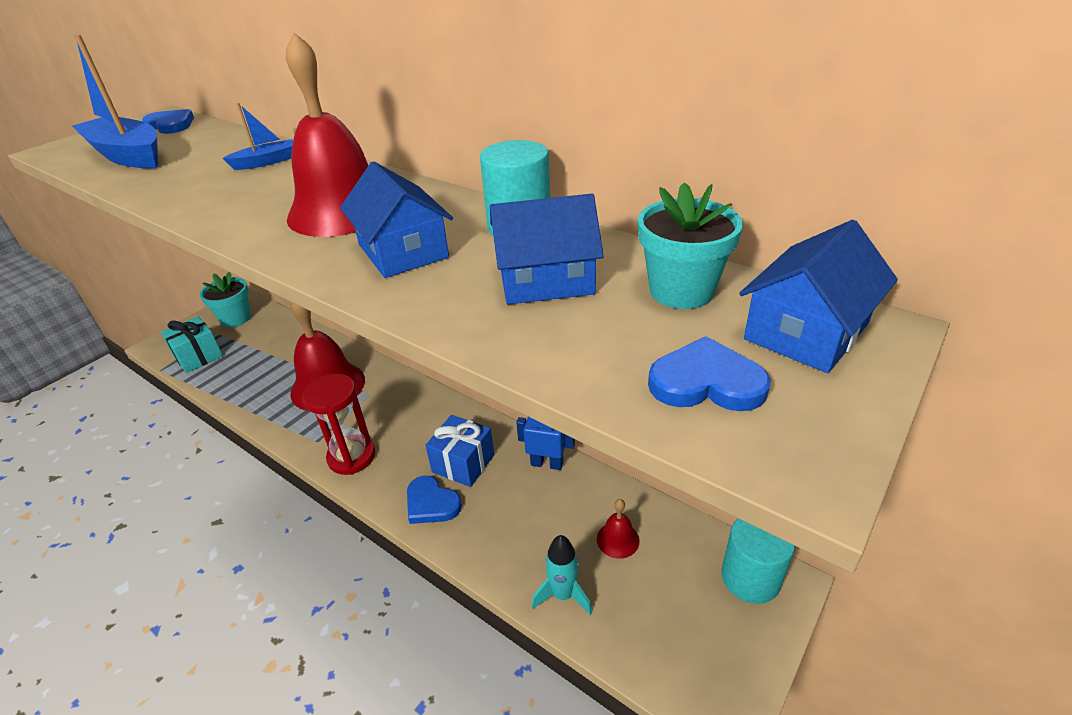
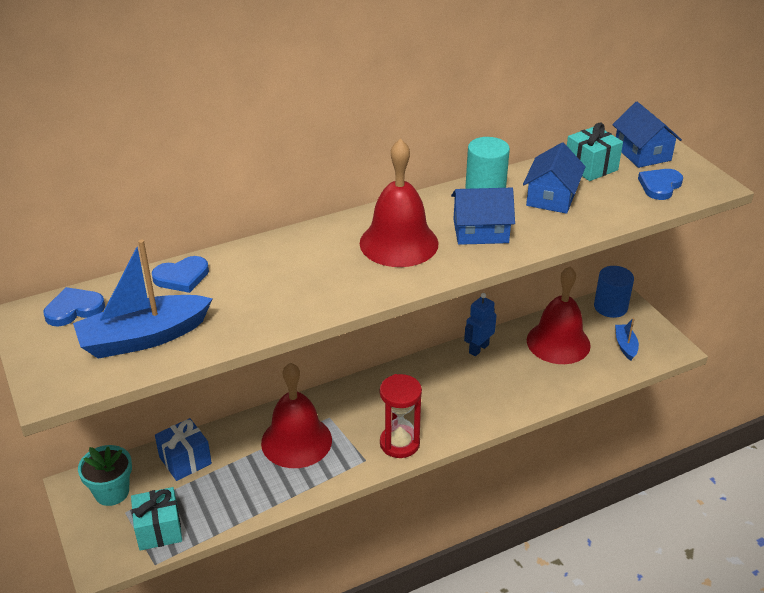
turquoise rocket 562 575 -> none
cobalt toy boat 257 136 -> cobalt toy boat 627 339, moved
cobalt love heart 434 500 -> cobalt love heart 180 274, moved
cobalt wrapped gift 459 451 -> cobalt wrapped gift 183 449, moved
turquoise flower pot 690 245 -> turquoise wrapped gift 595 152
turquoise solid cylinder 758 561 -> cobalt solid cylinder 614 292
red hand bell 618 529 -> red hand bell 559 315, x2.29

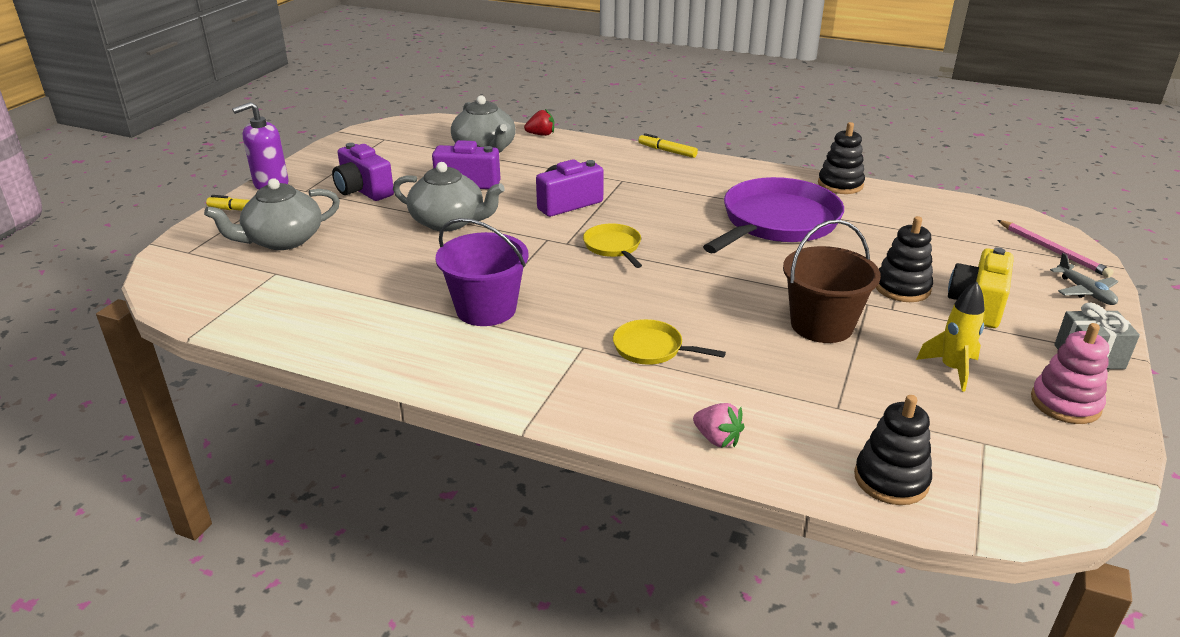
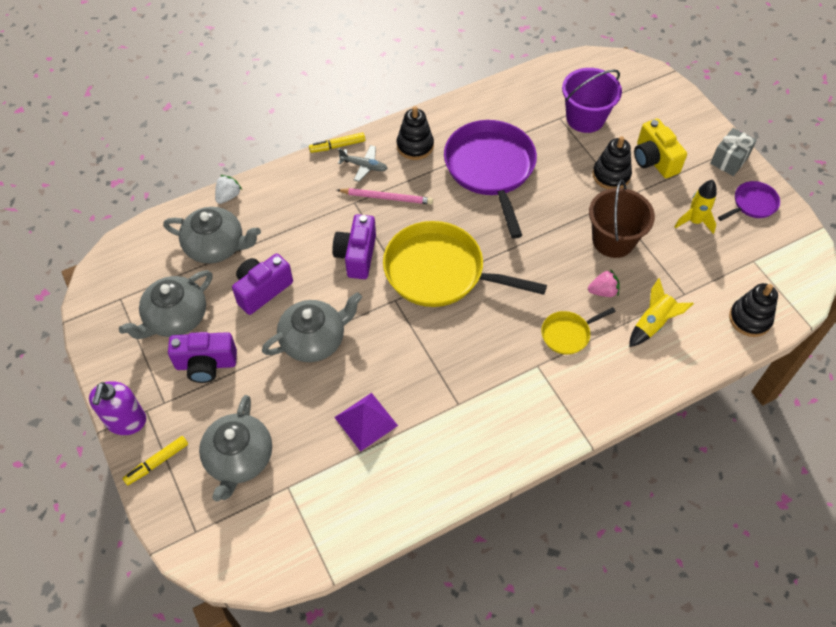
none -> gray teapot 165 304
none -> purple solid pyramid 366 422
none -> yellow rocket 661 312
purple bucket 482 272 -> purple bucket 592 100, moved
rosy toy strawberry 719 425 -> rosy toy strawberry 603 283, moved
jet-black ring stacker 841 158 -> jet-black ring stacker 415 133, moved
rosy lead pencil 1055 249 -> rosy lead pencil 385 196, moved
gray aeroplane 1084 279 -> gray aeroplane 363 163, moved
rosy ring stacker 1070 373 -> purple frying pan 749 201
red toy strawberry 539 122 -> snow-white toy strawberry 228 189
yellow frying pan 612 245 -> yellow frying pan 465 264, x2.13

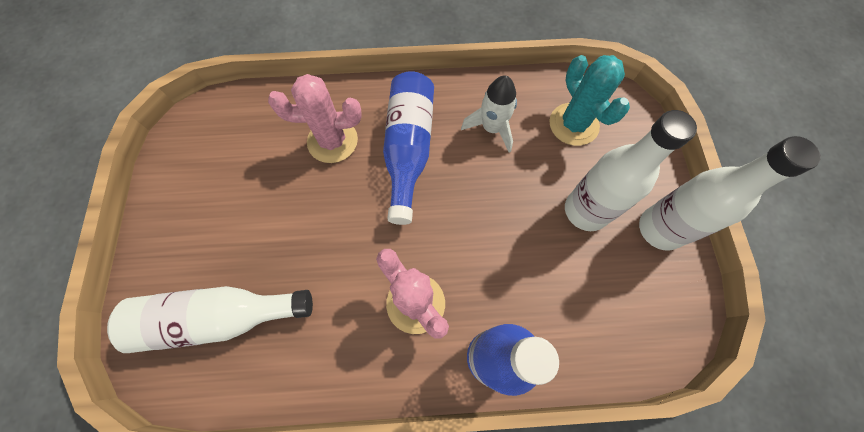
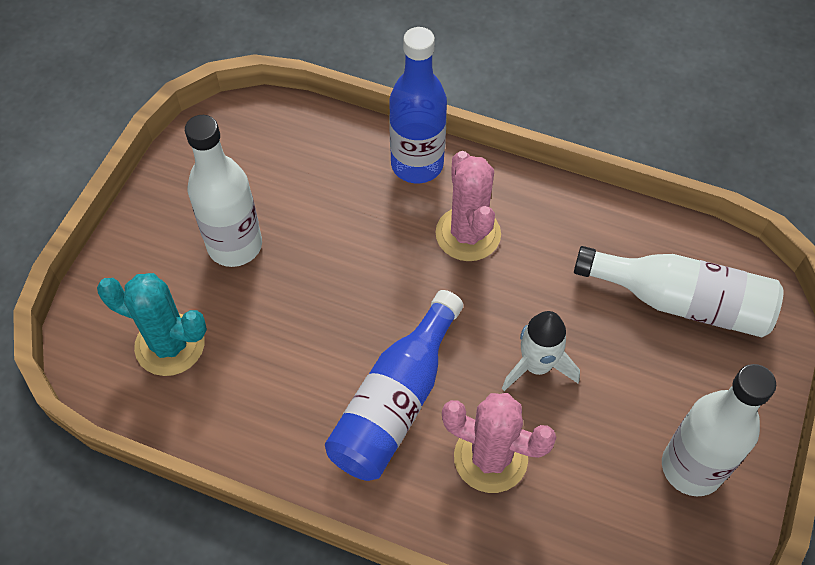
snow-white rocket 489 114 -> snow-white rocket 541 351, moved
snow-white bottle 730 193 -> snow-white bottle 719 430, moved
turquoise saguaro cactus 589 100 -> turquoise saguaro cactus 152 324, 75 degrees counterclockwise

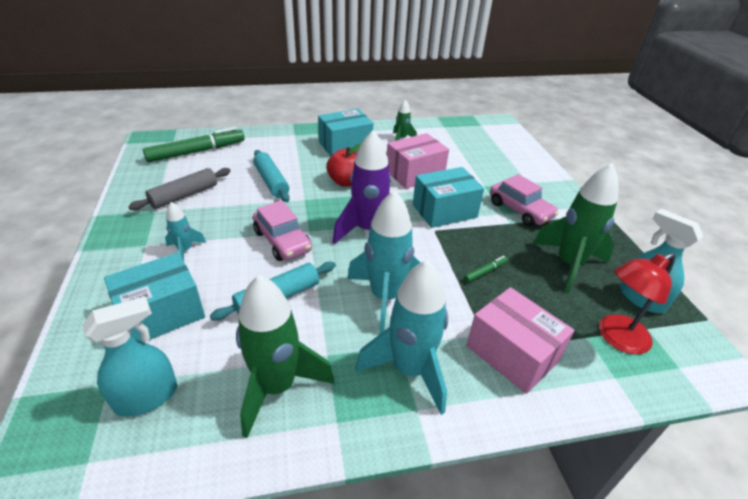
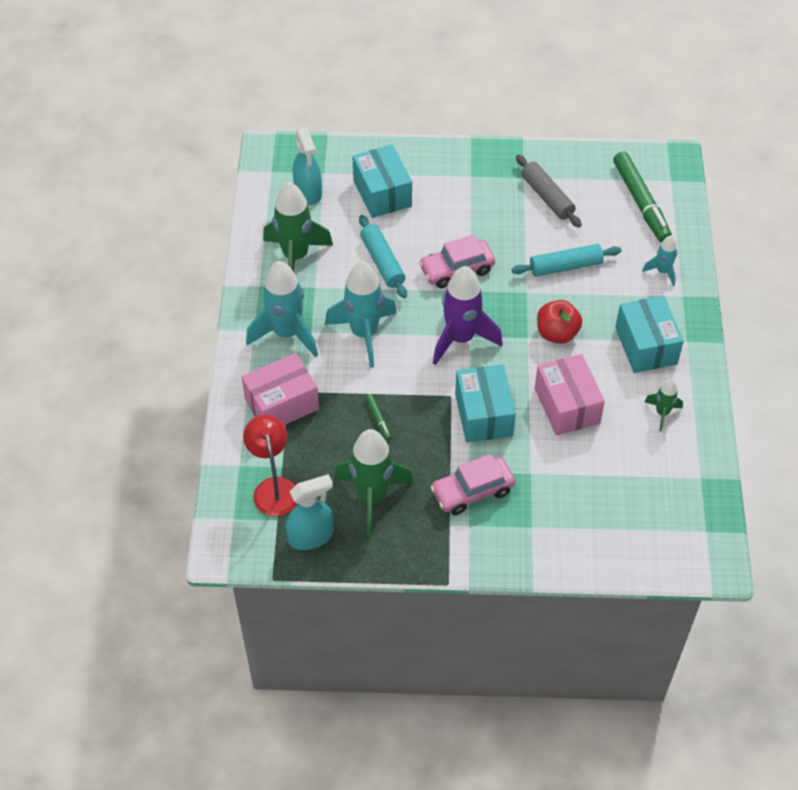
turquoise rocket 185 231 -> turquoise rocket 659 260, moved

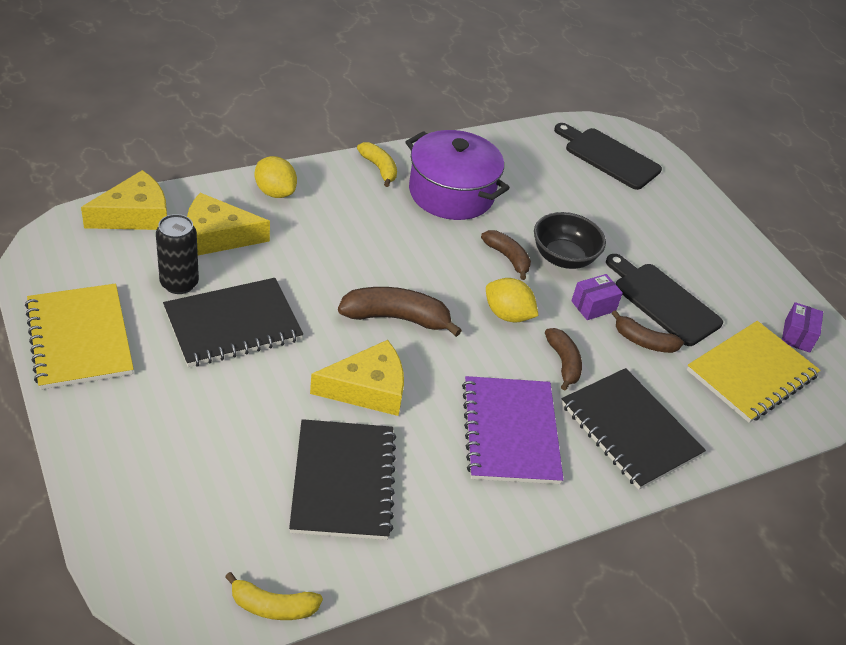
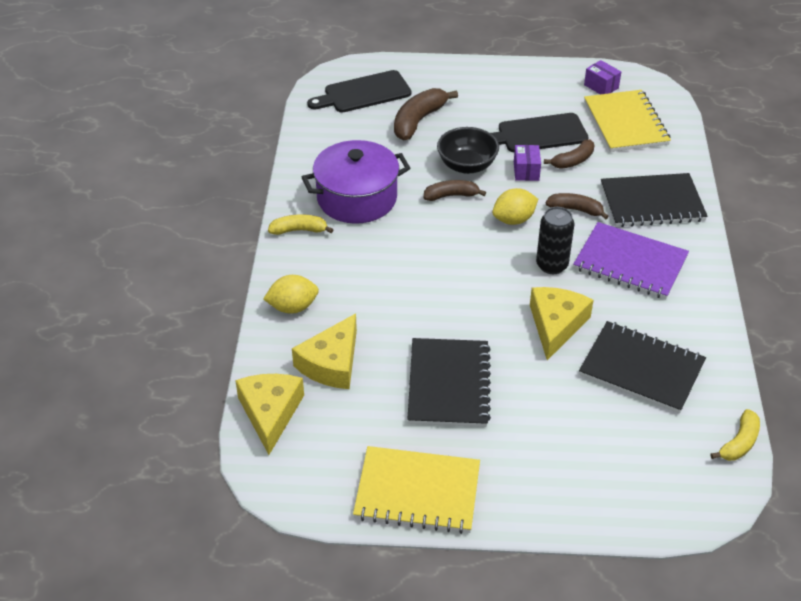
jet-black soda can 177 254 -> jet-black soda can 555 240, moved
dark brown banana 400 312 -> dark brown banana 426 114, moved

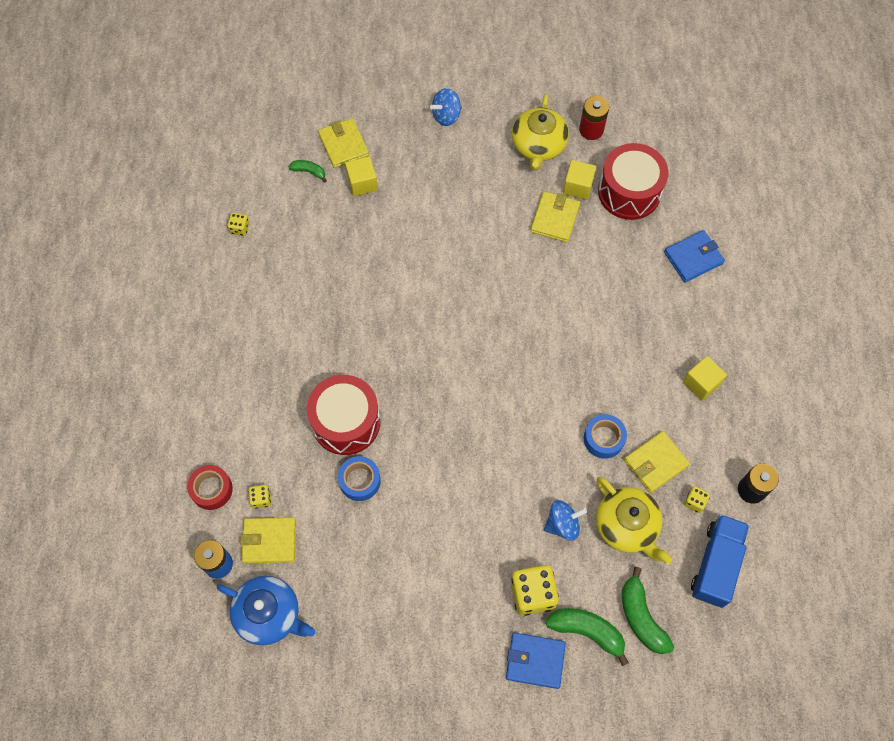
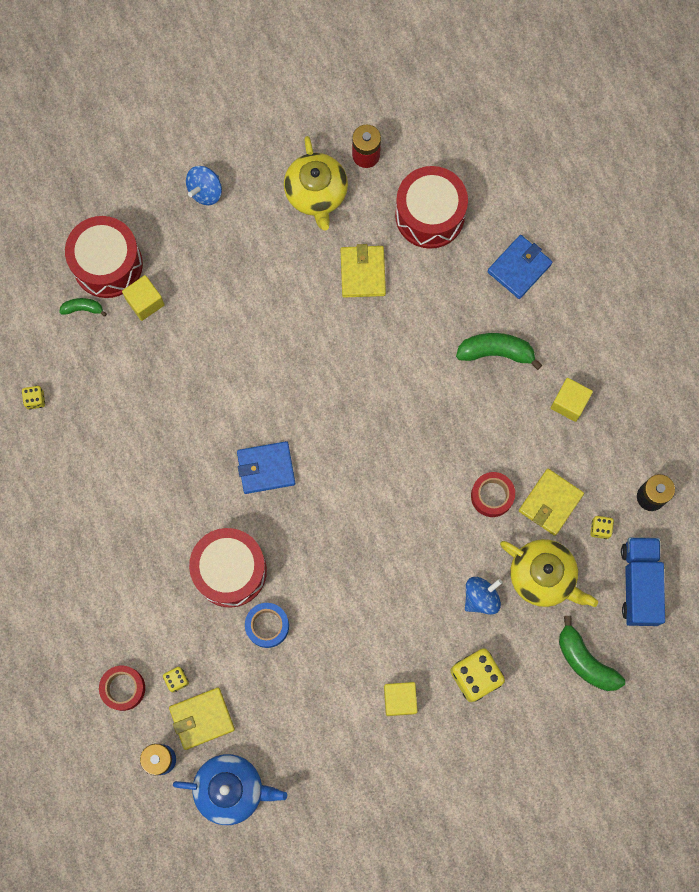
cobalt billfold 536 661 -> cobalt billfold 266 467, moved
emerald banana 587 637 -> emerald banana 499 351, moved
yellow cube 579 180 -> yellow cube 401 699, moved
yellow billfold 343 143 -> red drum 104 257
cobalt roll of tape 605 436 -> red roll of tape 493 494

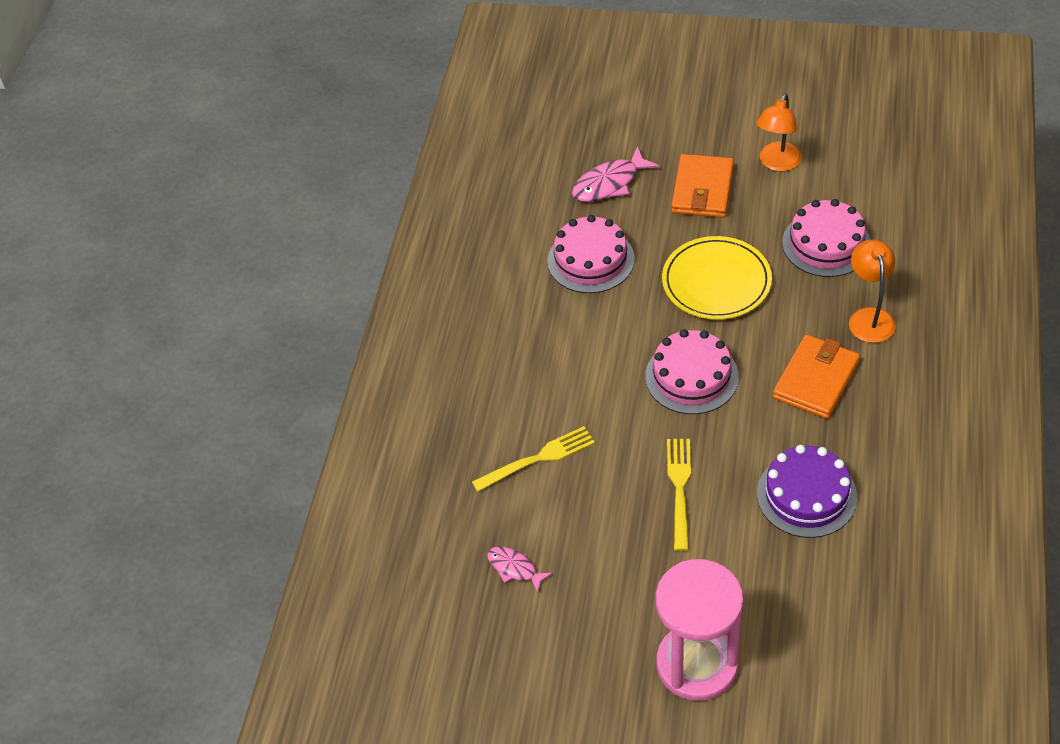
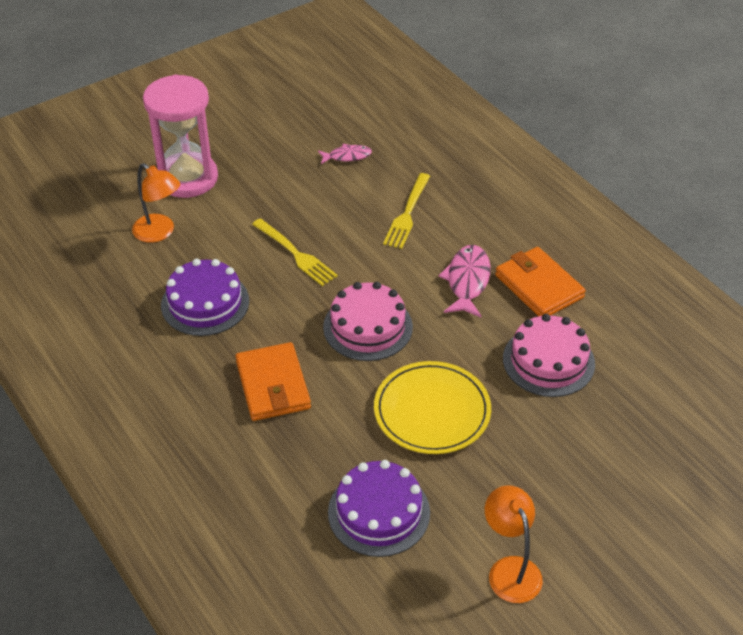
rosy fish figure 615 174 -> rosy fish figure 465 281, moved
orange-coloured billfold 702 186 -> orange-coloured billfold 540 281, moved
orange-coloured reading lamp 872 291 -> orange-coloured reading lamp 156 203, moved
rosy layer cake 826 238 -> purple layer cake 379 508

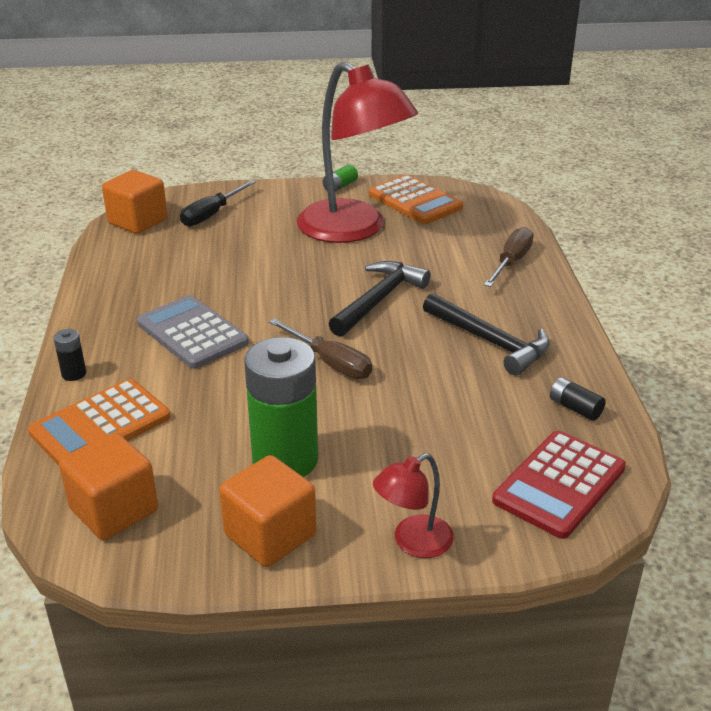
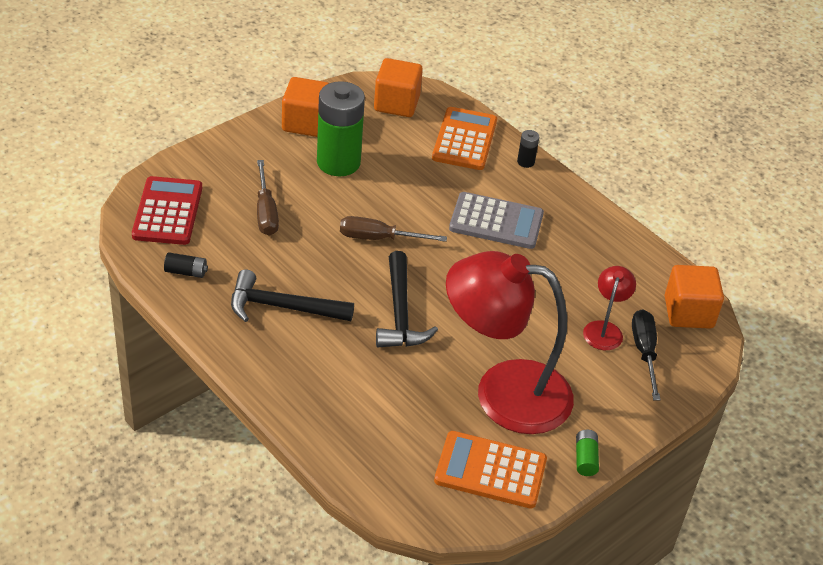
red reading lamp 413 505 -> red reading lamp 609 308, moved
dark brown screwdriver 509 257 -> dark brown screwdriver 268 198, moved

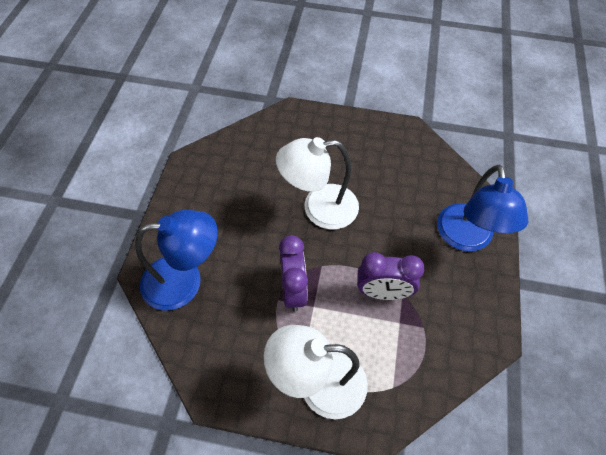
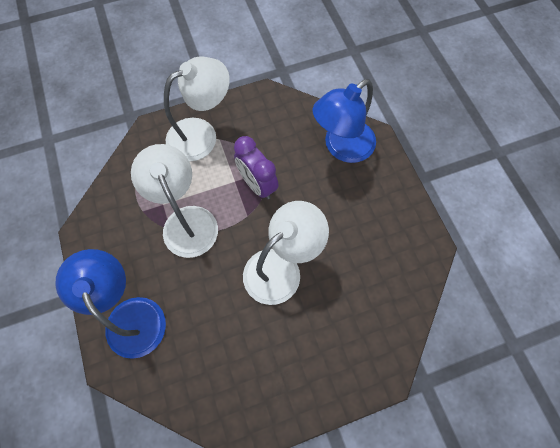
purple alarm clock 391 276 -> snow-white reading lamp 174 201

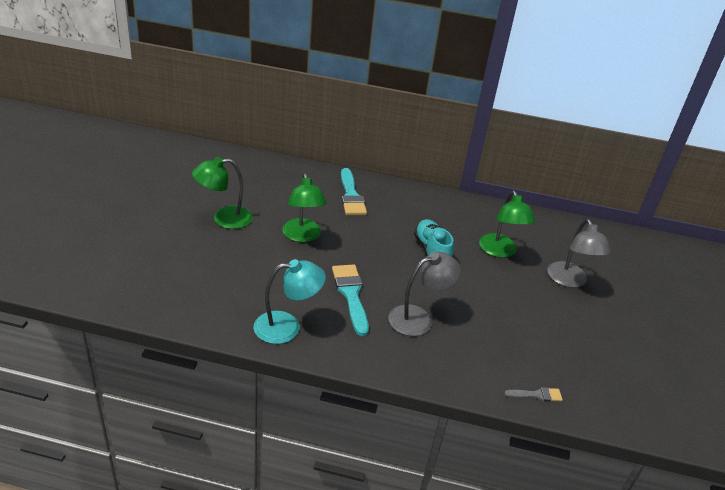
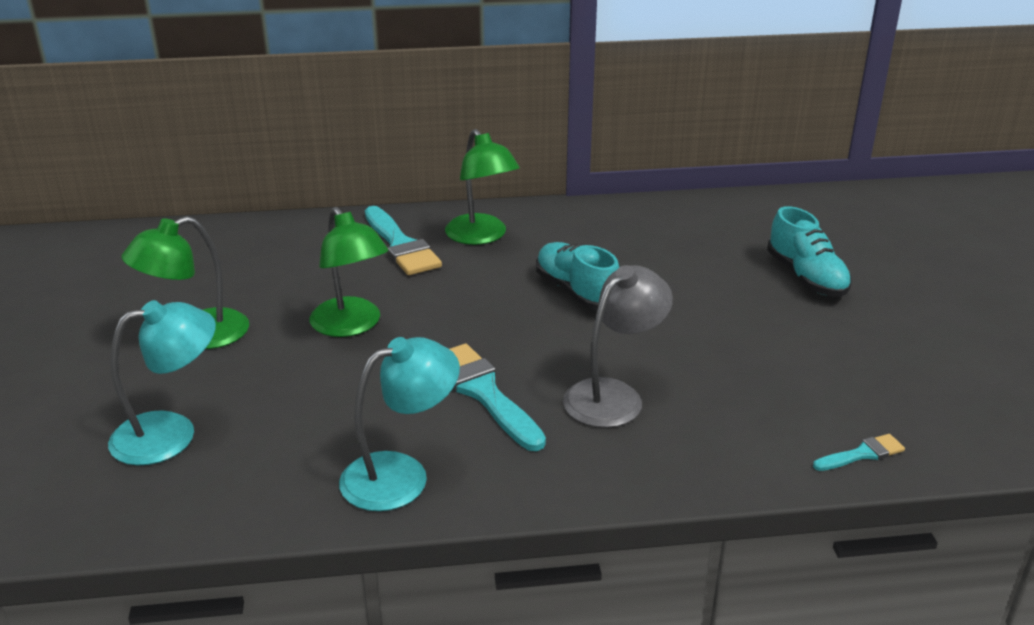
none -> turquoise reading lamp 162 383
emerald reading lamp 507 224 -> emerald reading lamp 482 187, moved
gray reading lamp 579 253 -> turquoise shoe 809 251
gray paint brush 533 394 -> turquoise paint brush 859 452

